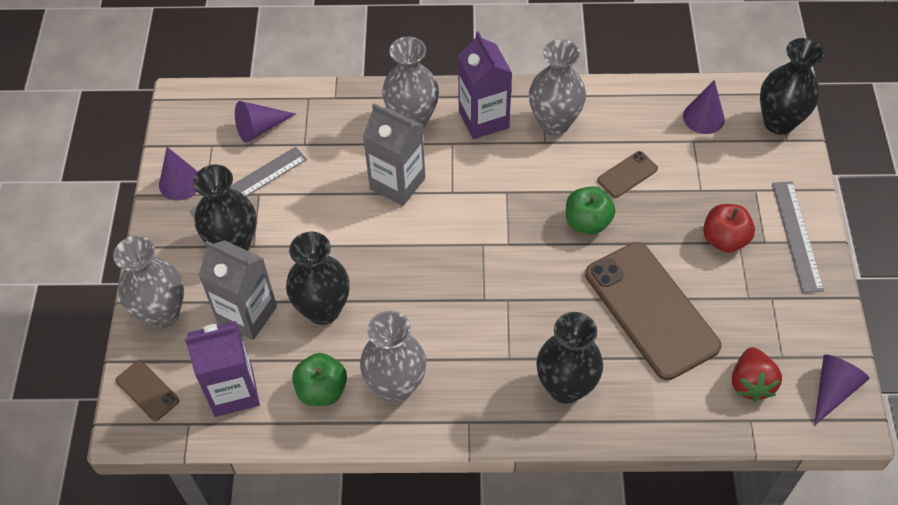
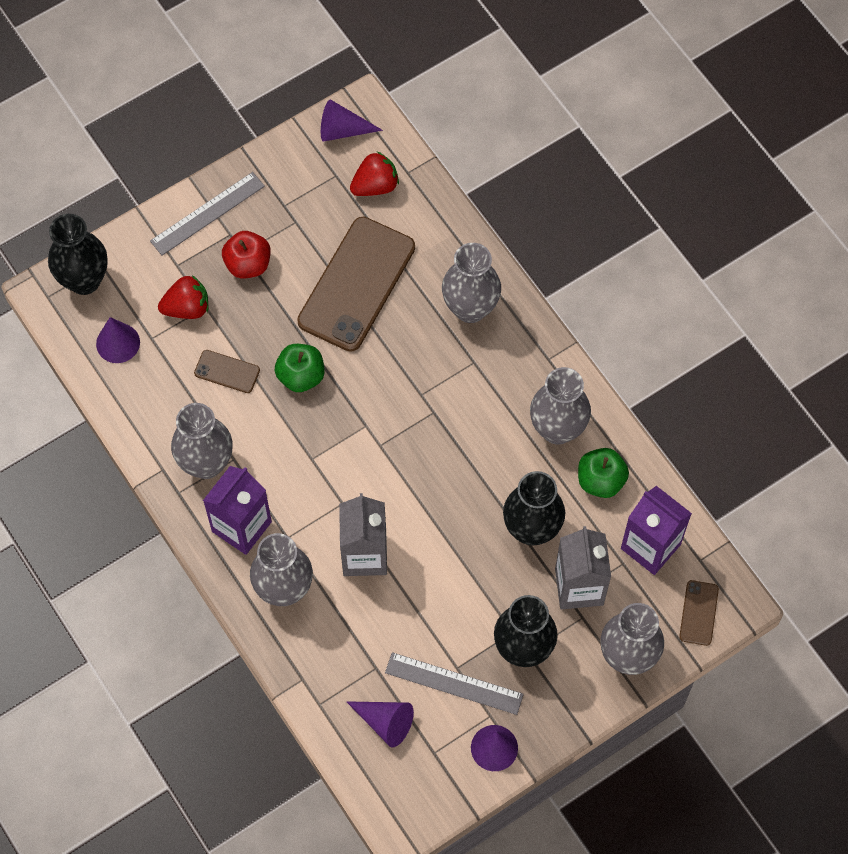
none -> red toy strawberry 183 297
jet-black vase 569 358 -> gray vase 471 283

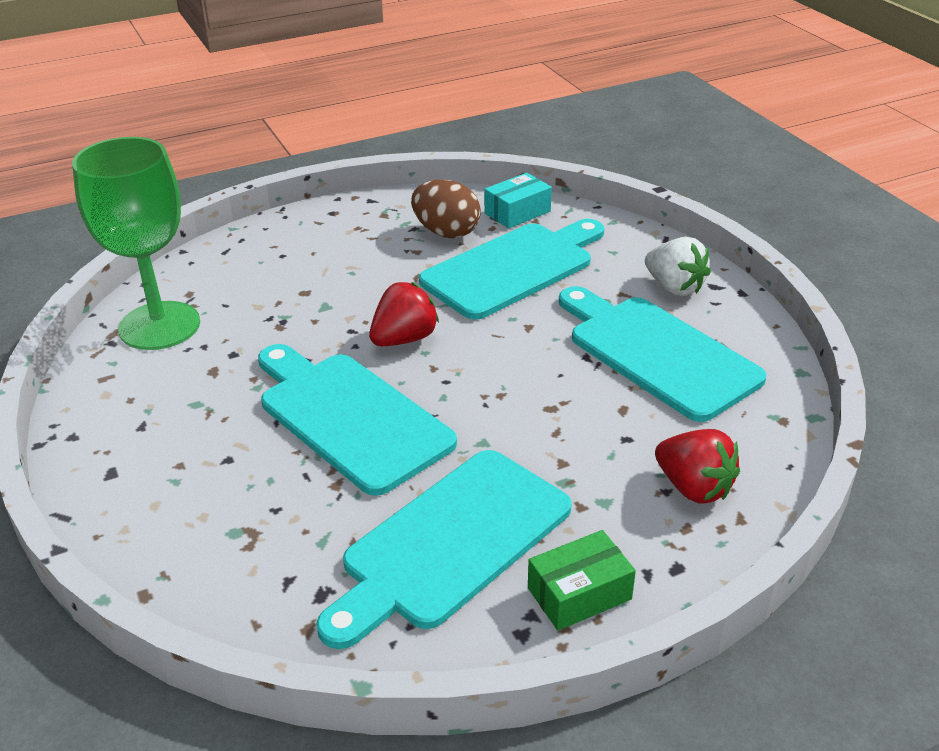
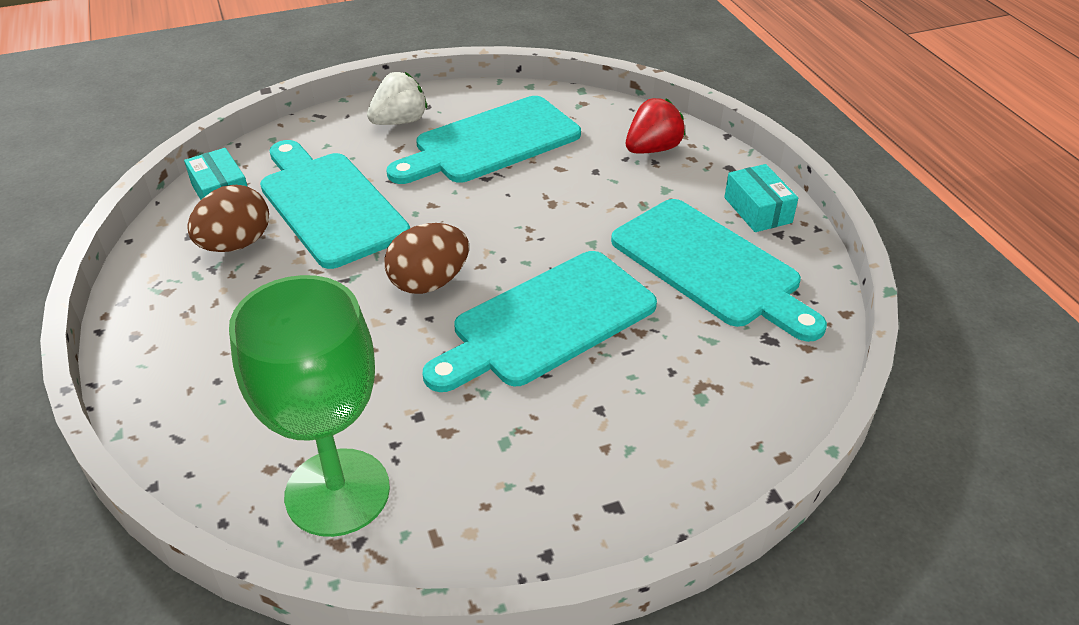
red toy strawberry 404 314 -> dark brown toy egg 426 258
emerald box 582 580 -> turquoise box 761 198

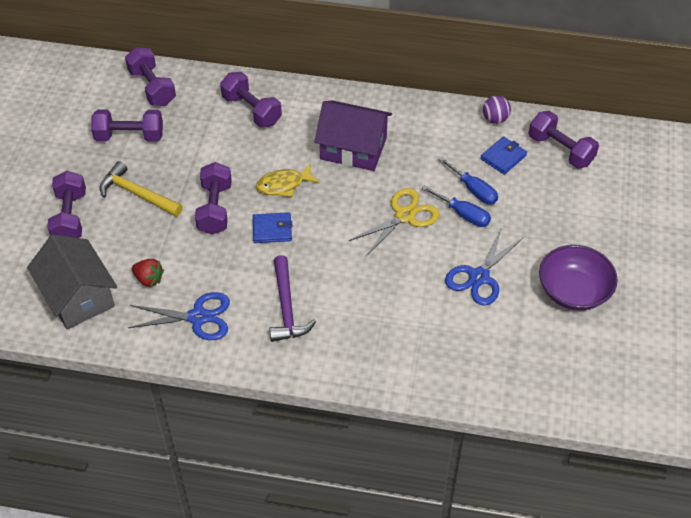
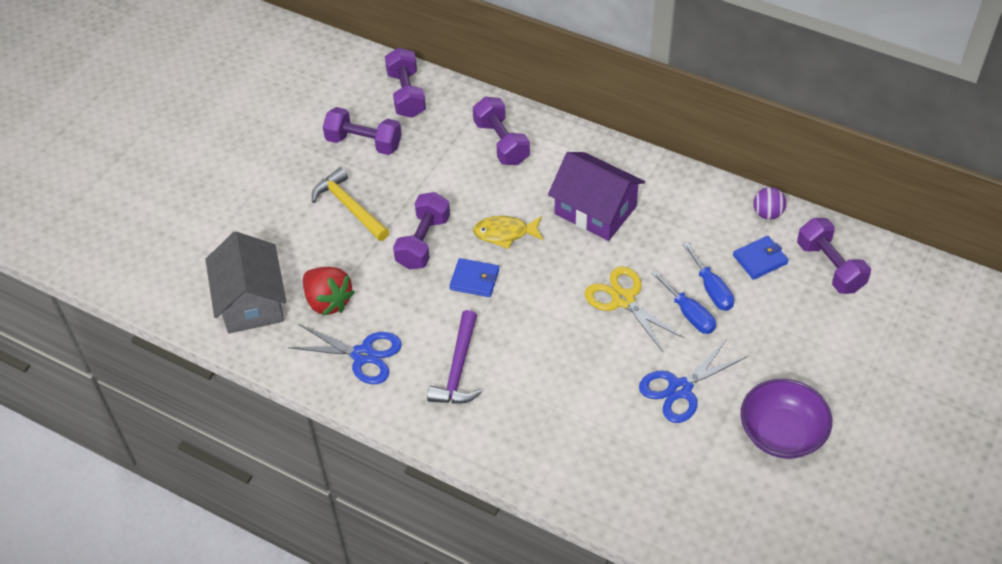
purple dumbbell 66 204 -> none
yellow shears 394 222 -> yellow shears 634 309, 105 degrees counterclockwise
red toy strawberry 148 273 -> red toy strawberry 329 291, x1.60

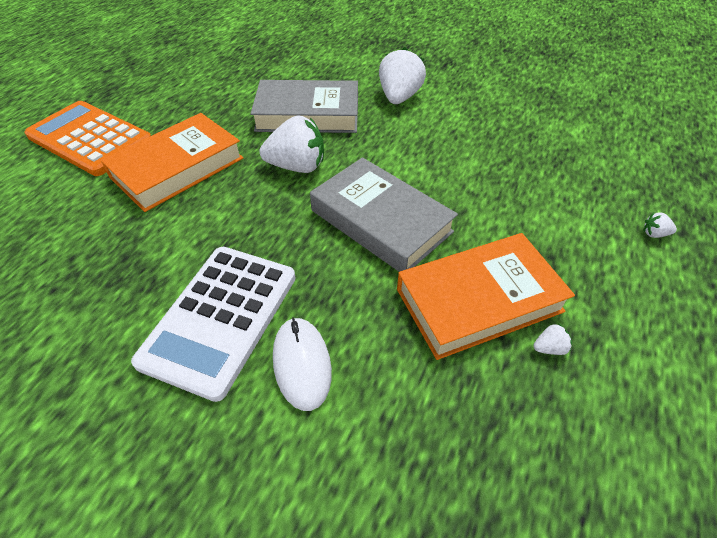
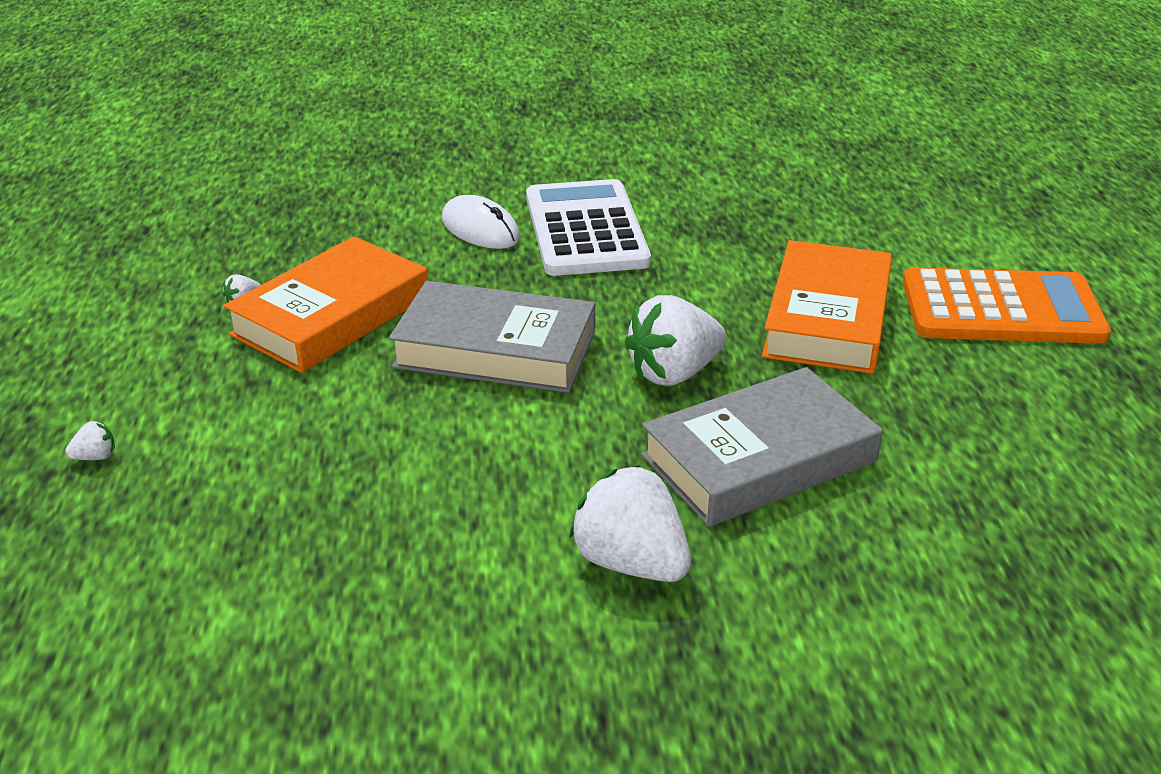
snow-white toy strawberry 402 75 -> snow-white toy strawberry 630 523, 150 degrees clockwise

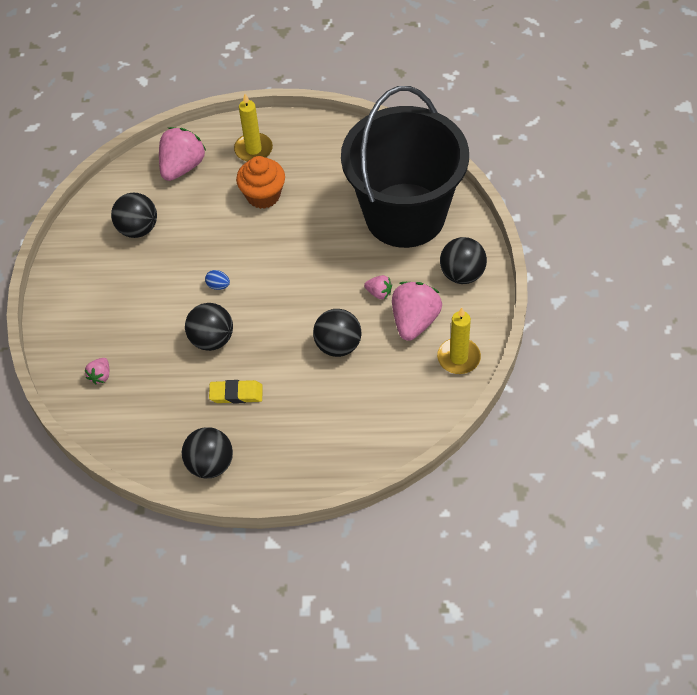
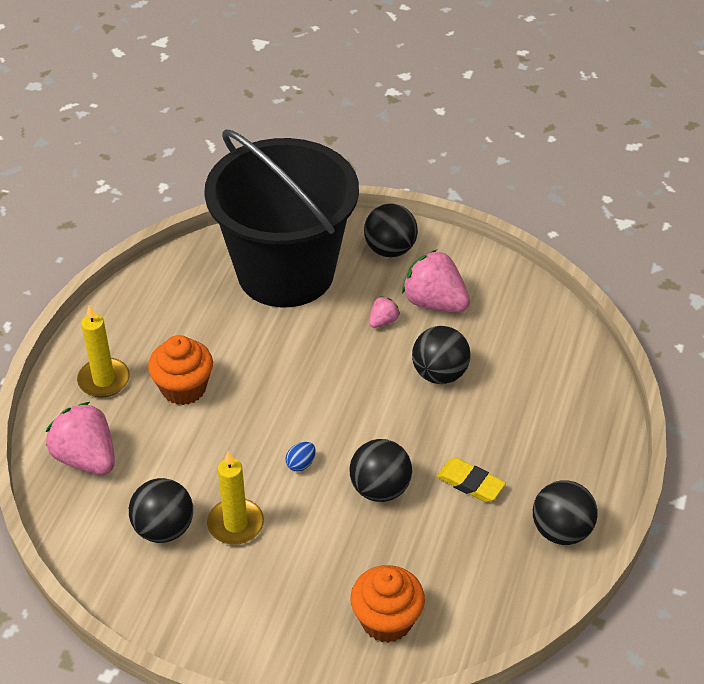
yellow candle 459 341 -> yellow candle 235 498, moved
rosy toy strawberry 97 371 -> orange-coloured cupcake 387 604
yellow eraser 236 392 -> yellow eraser 471 480, 75 degrees counterclockwise

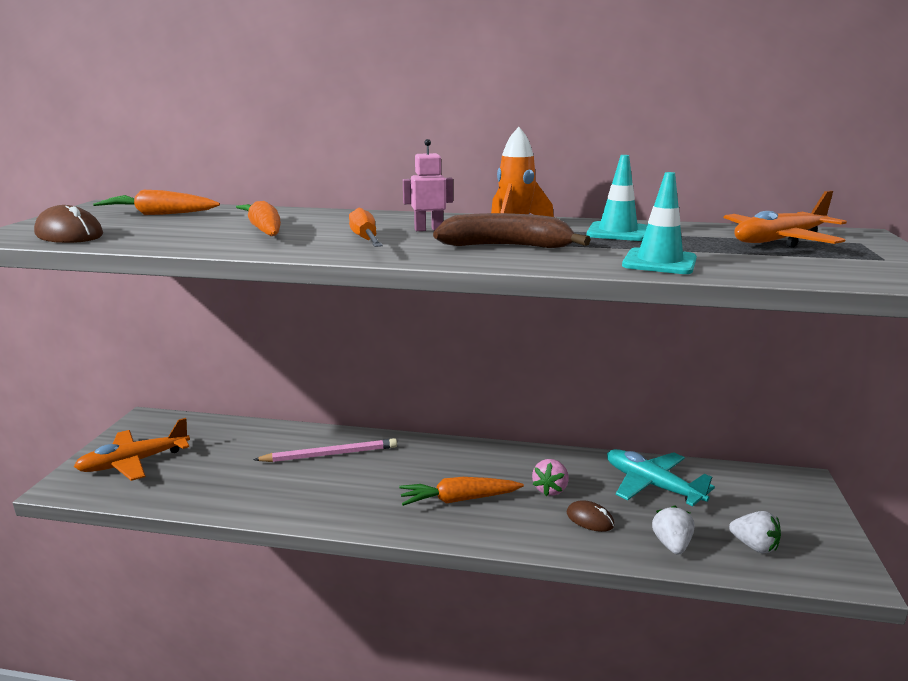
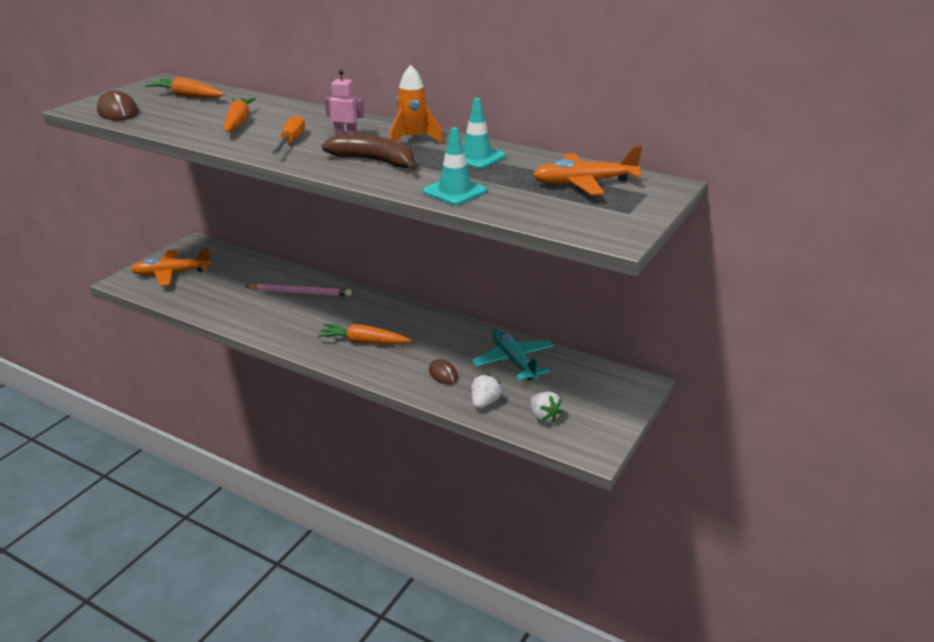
rosy toy strawberry 550 477 -> none

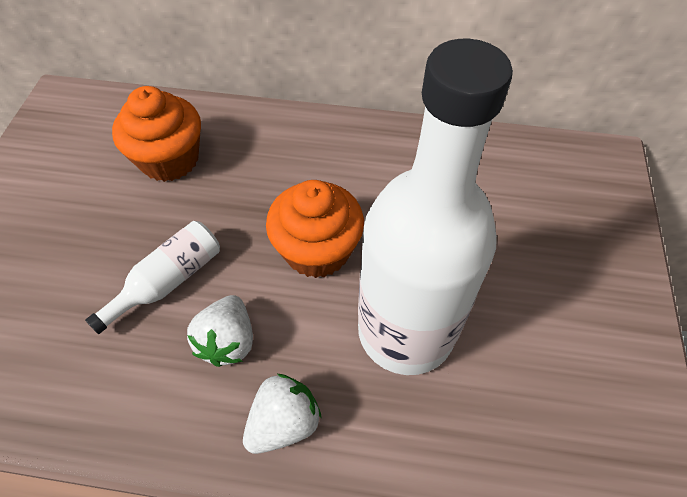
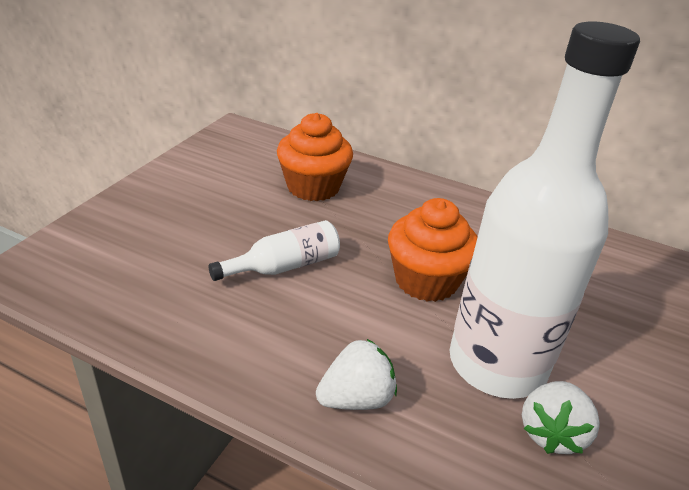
snow-white toy strawberry 220 331 -> snow-white toy strawberry 561 417, moved

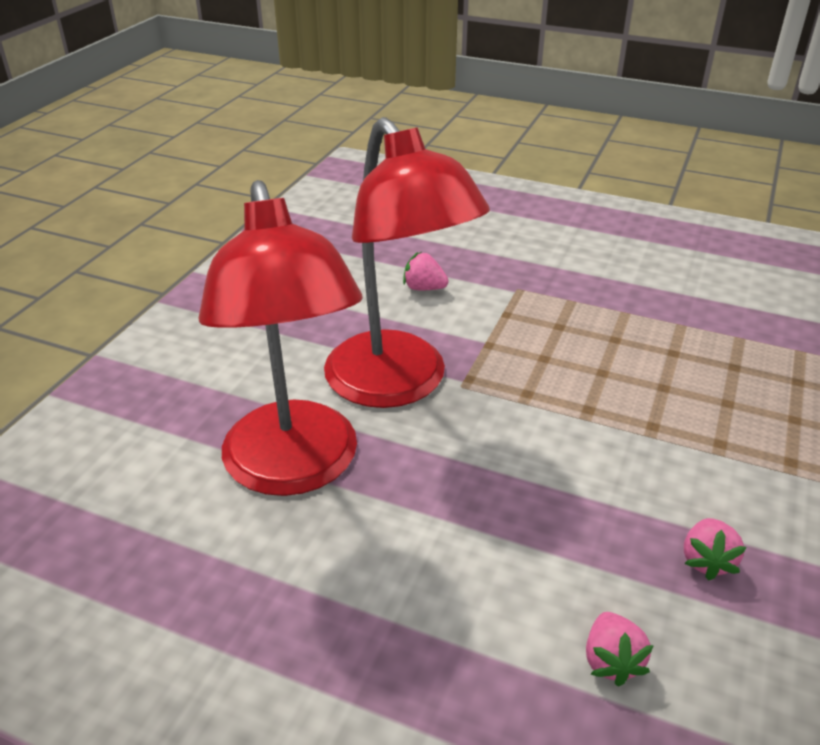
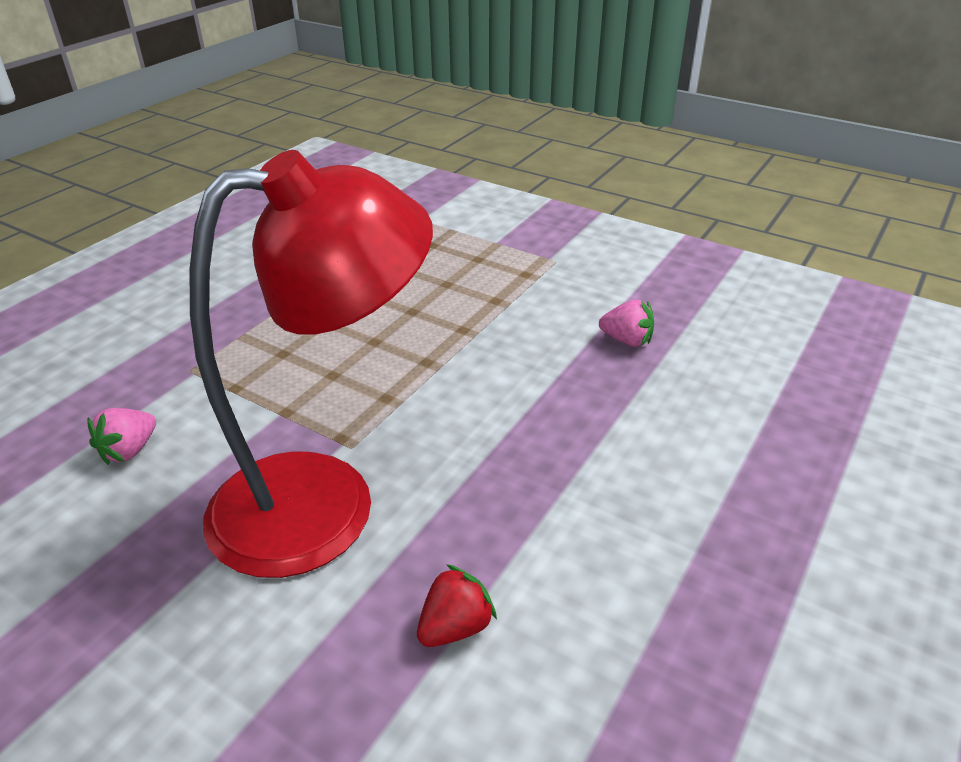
rosy toy strawberry 620 649 -> none
red reading lamp 280 338 -> red toy strawberry 457 605

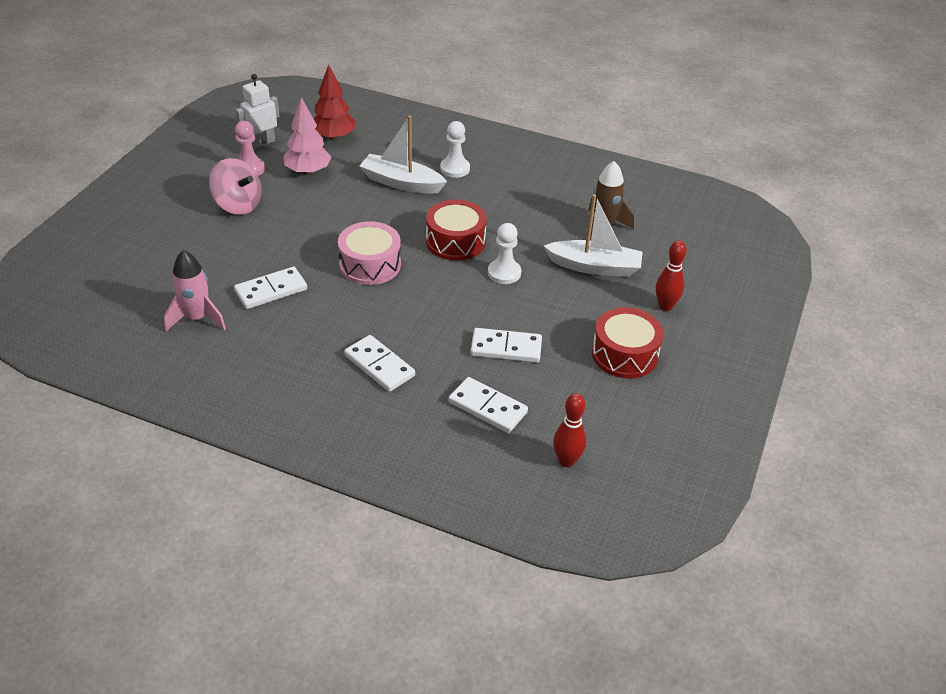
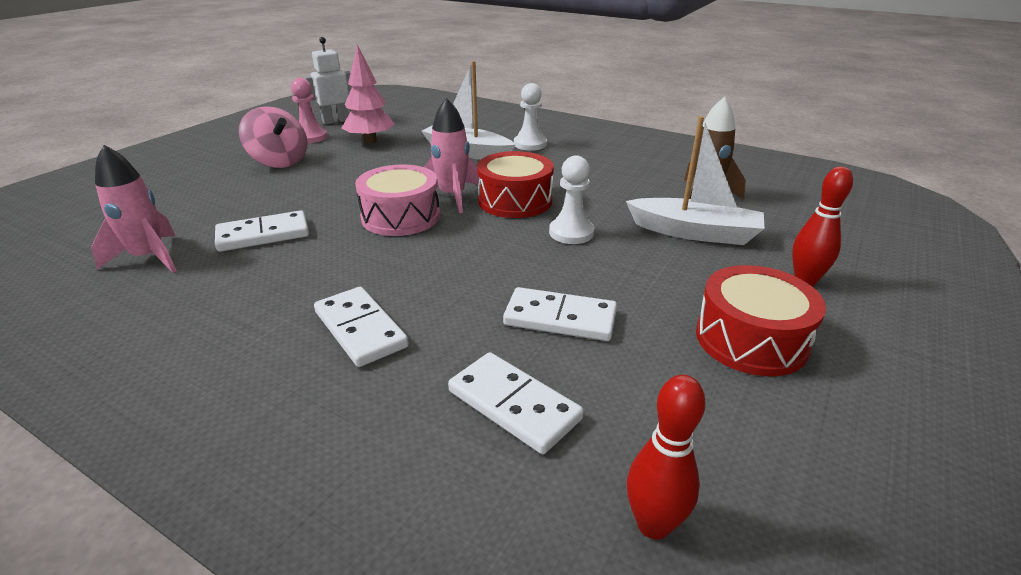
red toy tree 334 102 -> none
none -> rosy rocket 451 155

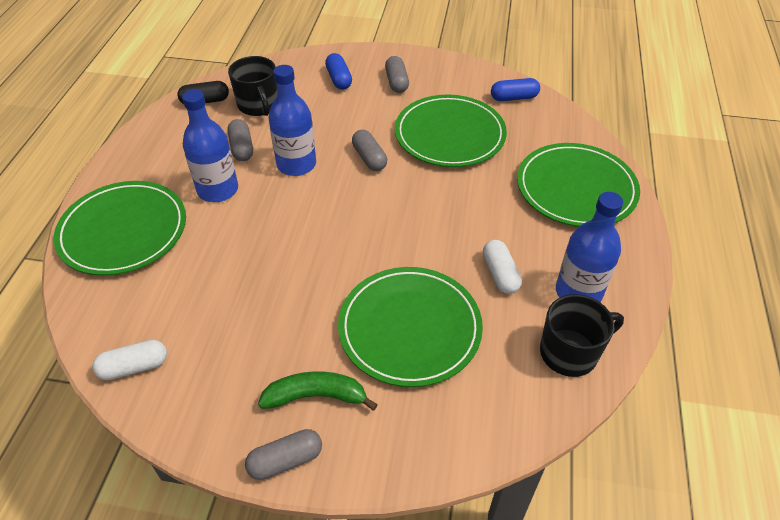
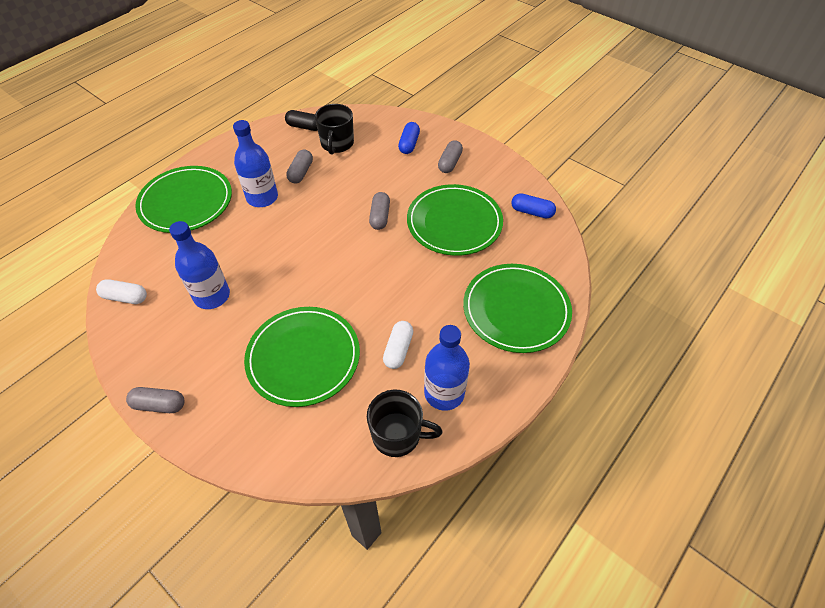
emerald banana 318 391 -> none
cobalt bottle 292 120 -> cobalt bottle 199 265, moved

